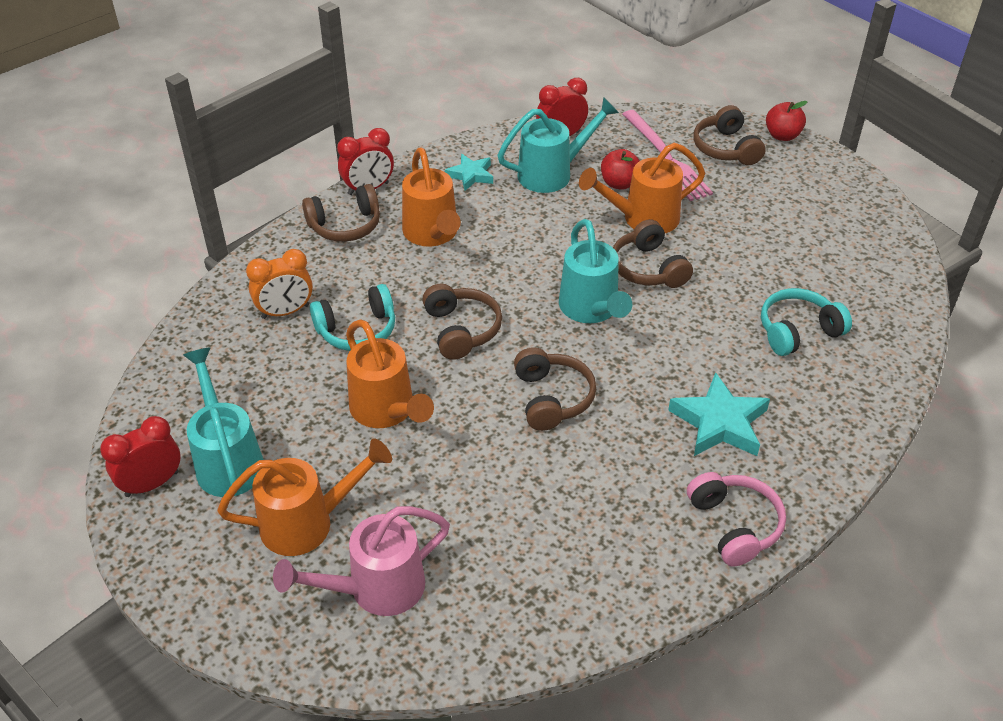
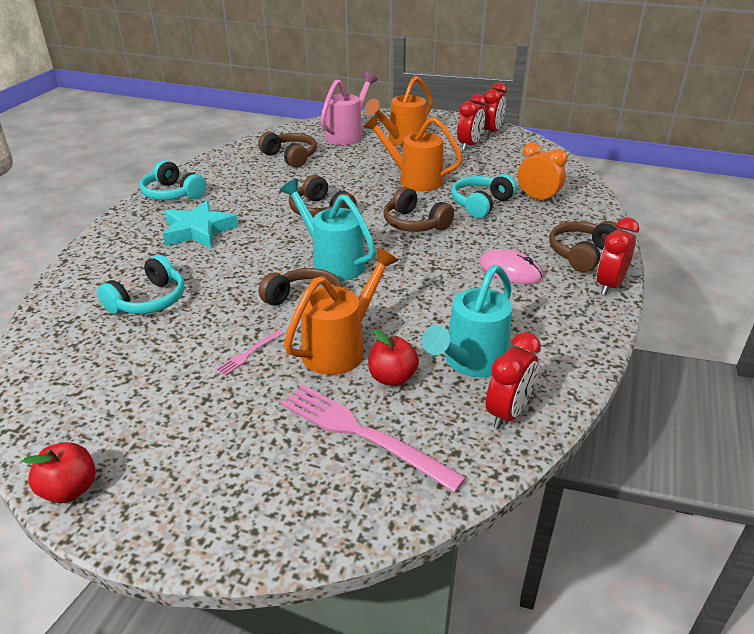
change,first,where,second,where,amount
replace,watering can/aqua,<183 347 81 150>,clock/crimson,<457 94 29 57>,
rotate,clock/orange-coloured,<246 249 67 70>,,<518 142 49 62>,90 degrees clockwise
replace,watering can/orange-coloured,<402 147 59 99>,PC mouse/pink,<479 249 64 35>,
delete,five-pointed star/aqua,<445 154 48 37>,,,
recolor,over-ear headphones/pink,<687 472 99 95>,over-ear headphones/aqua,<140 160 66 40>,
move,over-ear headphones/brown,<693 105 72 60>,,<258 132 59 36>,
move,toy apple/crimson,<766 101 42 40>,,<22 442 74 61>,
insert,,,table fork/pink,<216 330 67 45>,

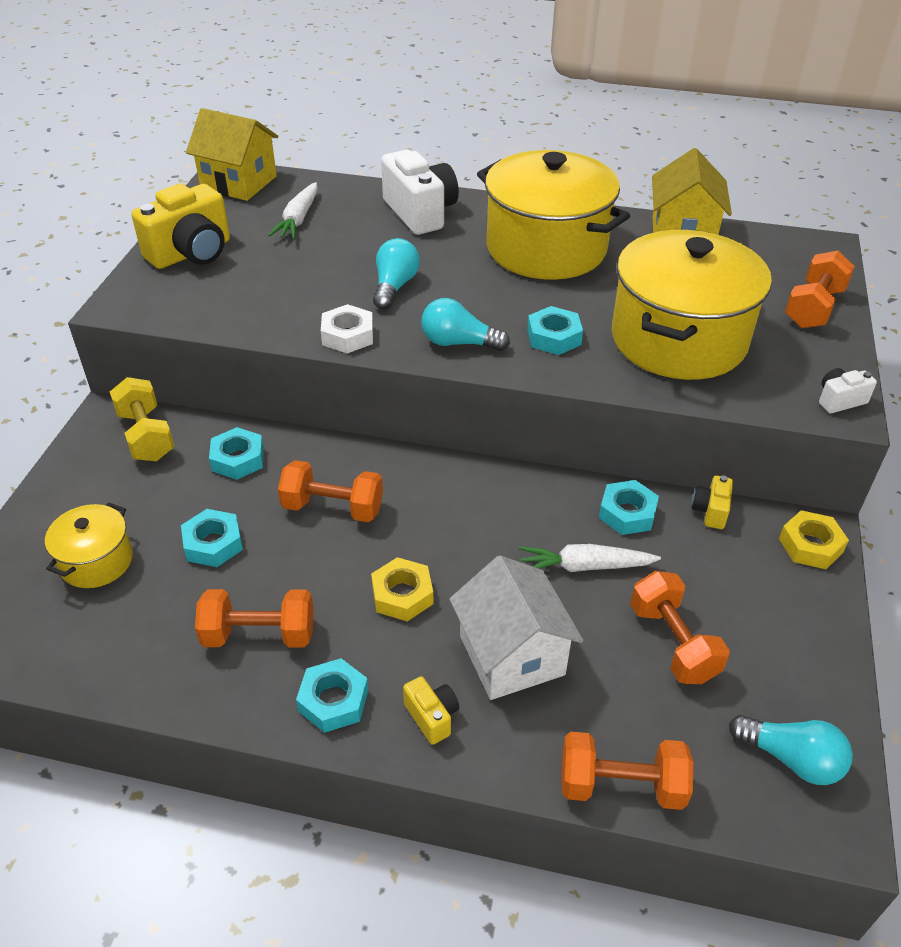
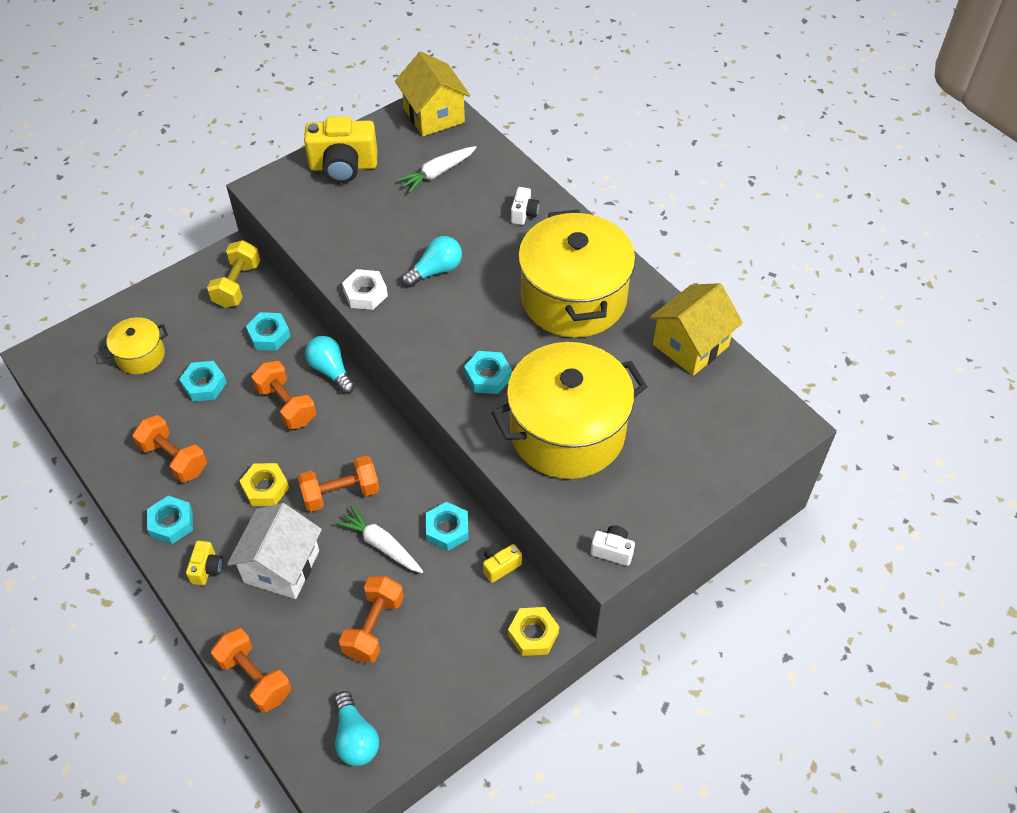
change,first,where,second,where,amount
resize,compact camera/pure white,<381 150 78 85>,,<511 187 28 38>,x0.48
move,light bulb/aqua,<421 298 89 53>,,<305 336 50 58>,
move,hand weight/orange-coloured,<785 251 70 77>,,<298 455 81 57>,

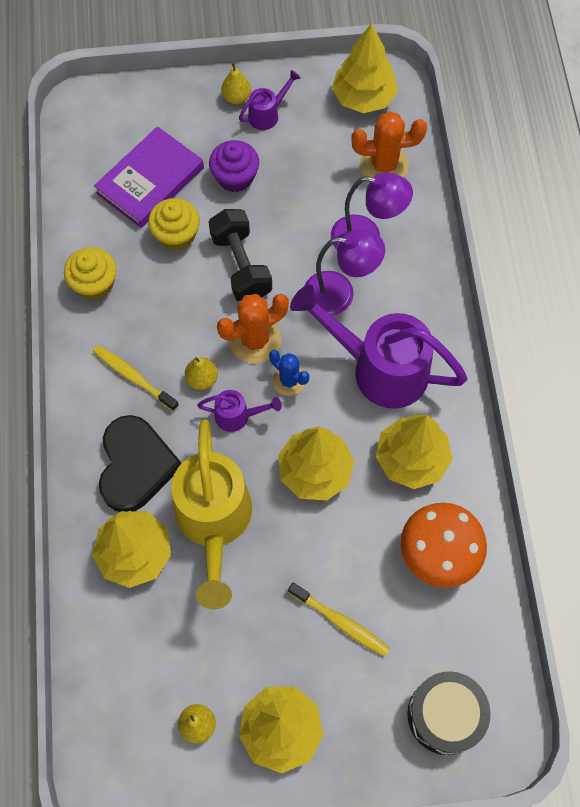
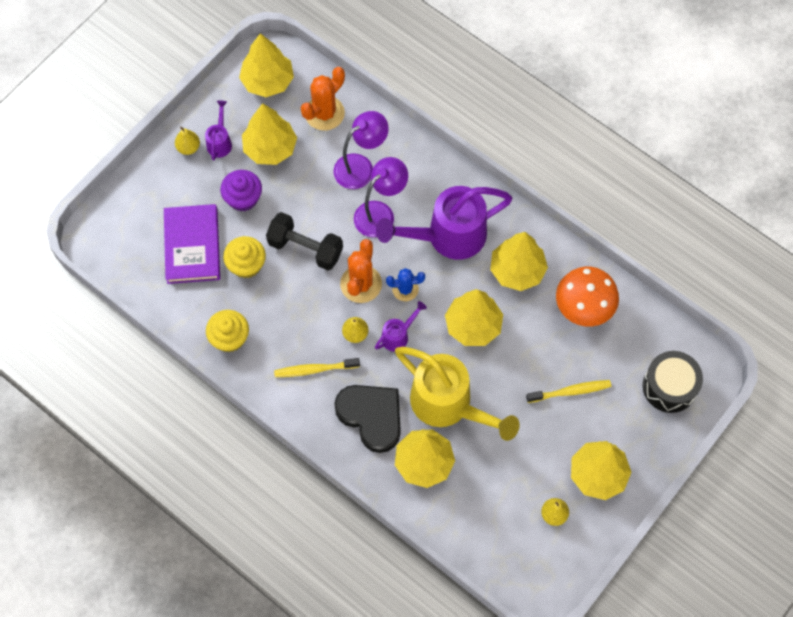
change,first,where,second,where,amount
insert,,,toy tree/bright yellow,<242 103 55 62>,

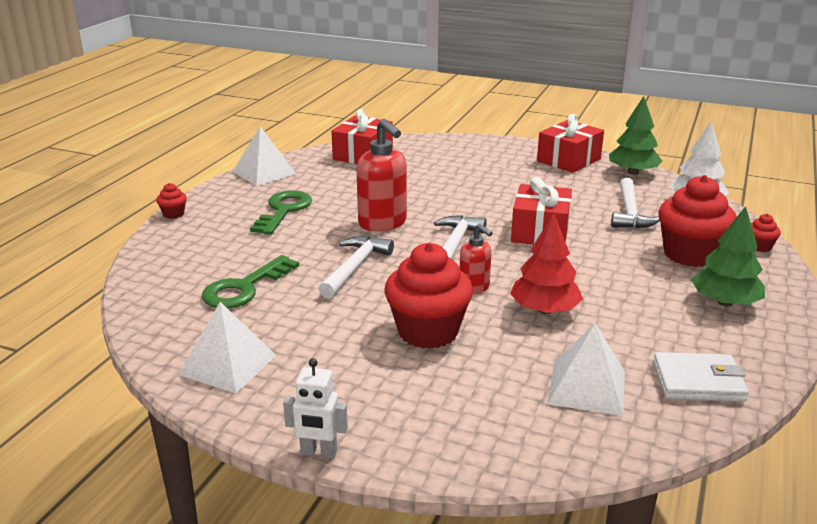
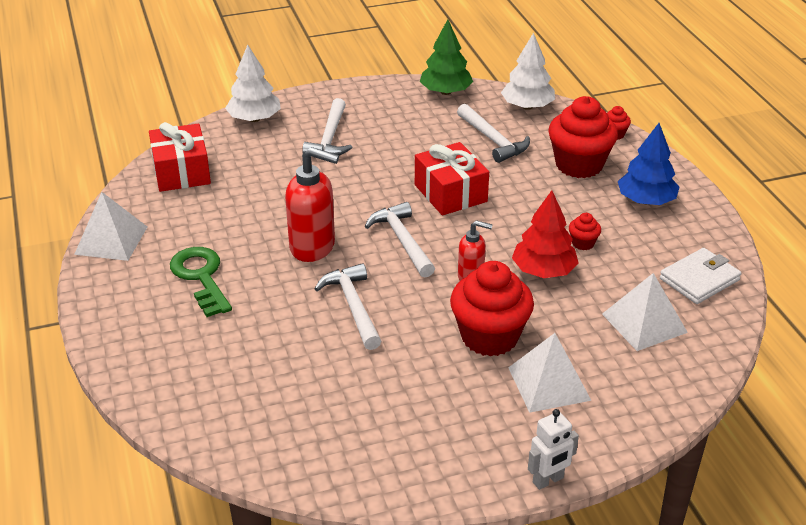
change,first,where,second,where,amount
move,cupcake/crimson,<156 183 31 36>,,<569 213 32 37>,
move,pyramid/pure white,<178 302 99 91>,,<508 333 84 80>,
delete,key/emerald,<202 255 97 54>,,,
delete,present/crimson,<537 114 67 59>,,,
recolor,toy tree/emerald,<691 206 74 101>,toy tree/blue,<618 123 61 82>,
insert,,,toy tree/pure white,<225 44 56 78>,
insert,,,claw hammer/pure white,<302 98 50 58>,

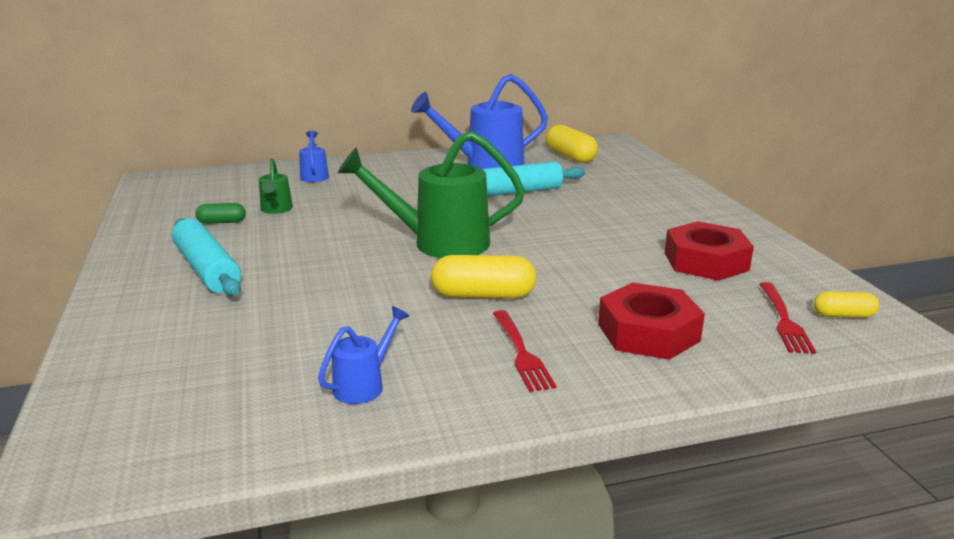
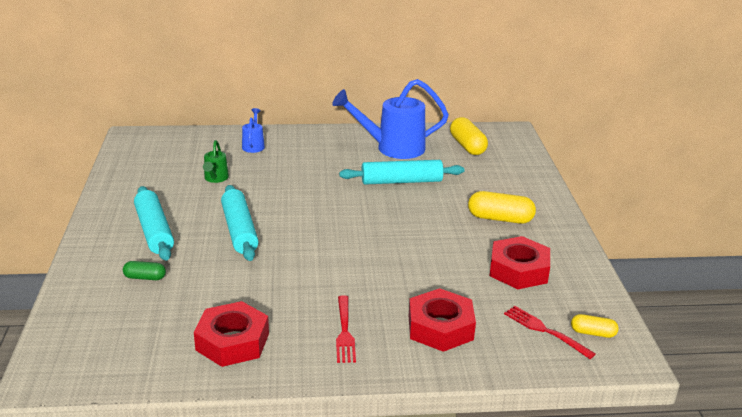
change,first,where,second,where,amount
move,pill/emerald,<195 203 51 21>,,<123 261 43 19>,
replace,watering can/blue,<318 306 91 98>,hexagon nut/crimson,<194 301 75 66>,
delete,watering can/emerald,<338 131 187 127>,,,
move,pill/bright yellow,<431 255 105 44>,,<468 191 68 33>,
rotate,table fork/crimson,<759 282 57 72>,,<504 306 92 53>,120 degrees clockwise
insert,,,pastry roller/aqua,<221 185 38 76>,

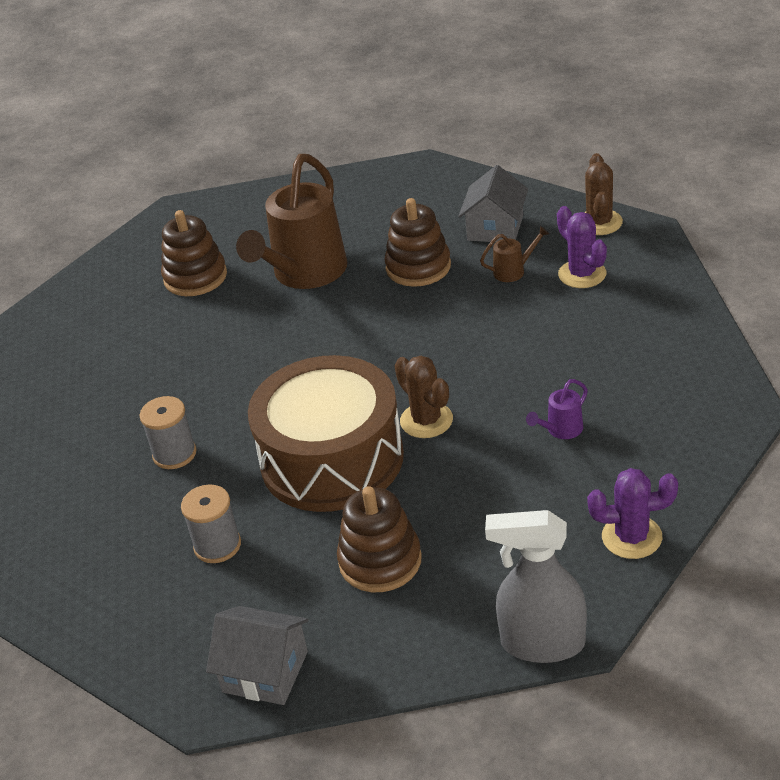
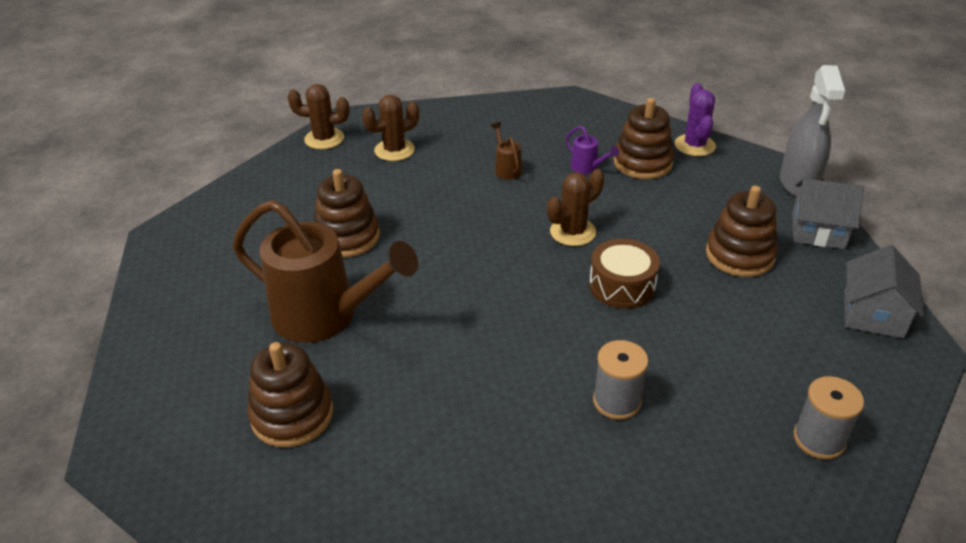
change,first,where,second,where,amount
move,reel of thread/ash-grey,<181 484 60 79>,,<793 376 71 84>,
resize,snare drum/brown,<248 355 156 157>,,<589 239 71 70>,x0.50
move,house/ash-grey,<458 165 70 77>,,<792 178 72 71>,
move,watering can/brown,<480 226 69 56>,,<491 122 31 58>,
recolor,cactus/violet,<557 206 50 82>,cactus/brown,<362 95 57 66>,
insert,,,stacking toy/brown,<614 98 60 81>,

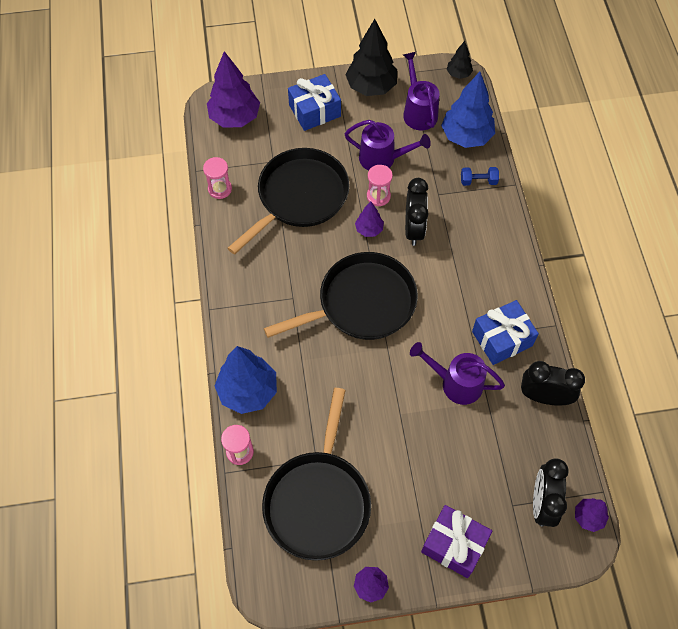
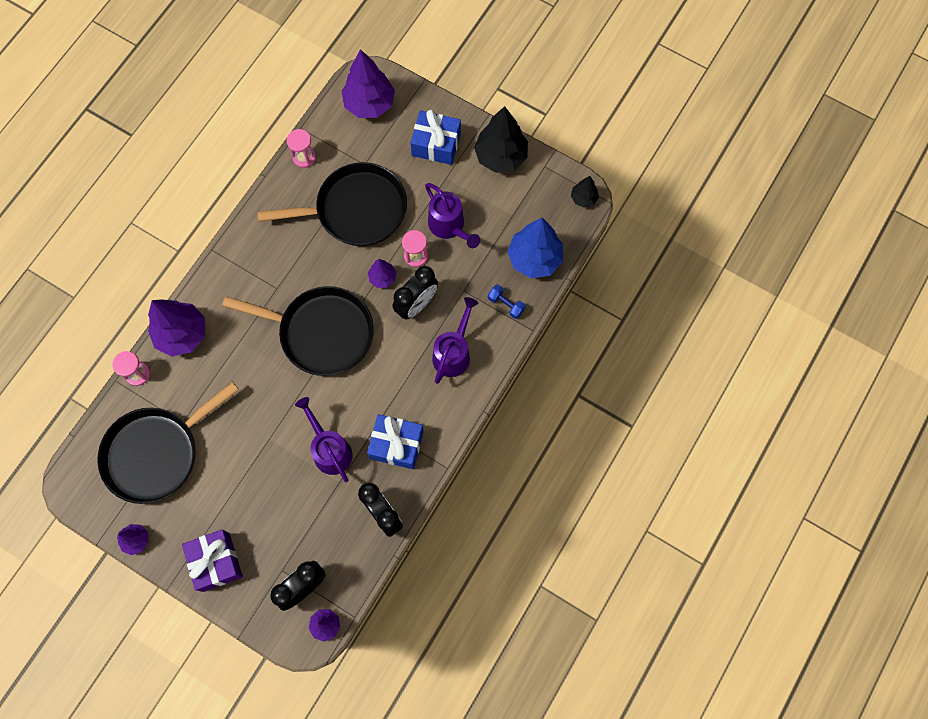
change,first,where,second,where,amount
recolor,toy tree/blue,<215 346 62 68>,toy tree/violet,<148 299 57 58>,
move,watering can/violet,<403 52 36 78>,,<432 297 46 87>,

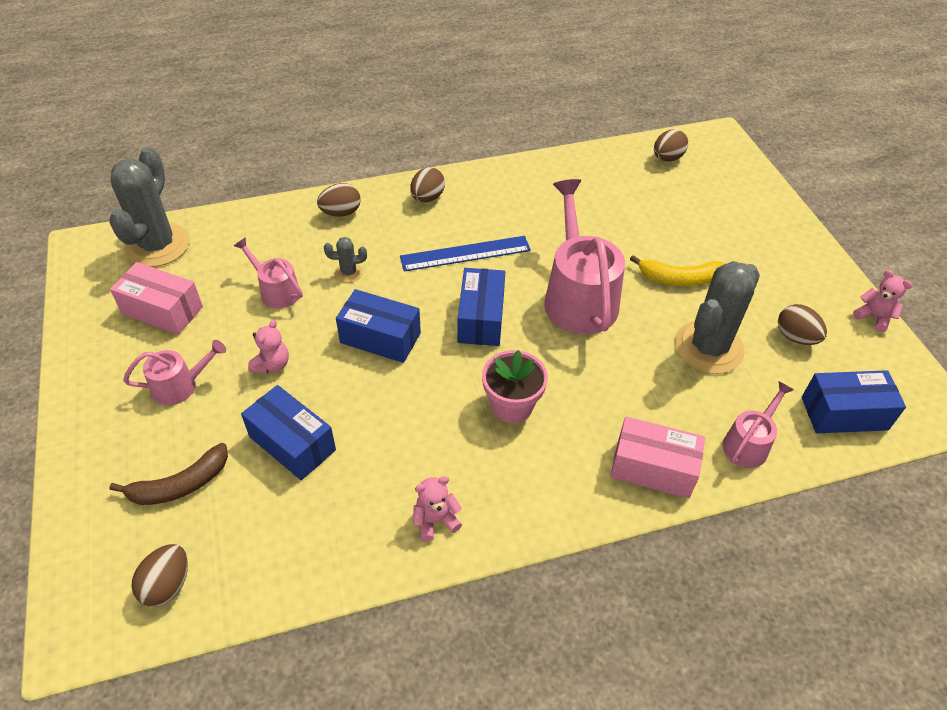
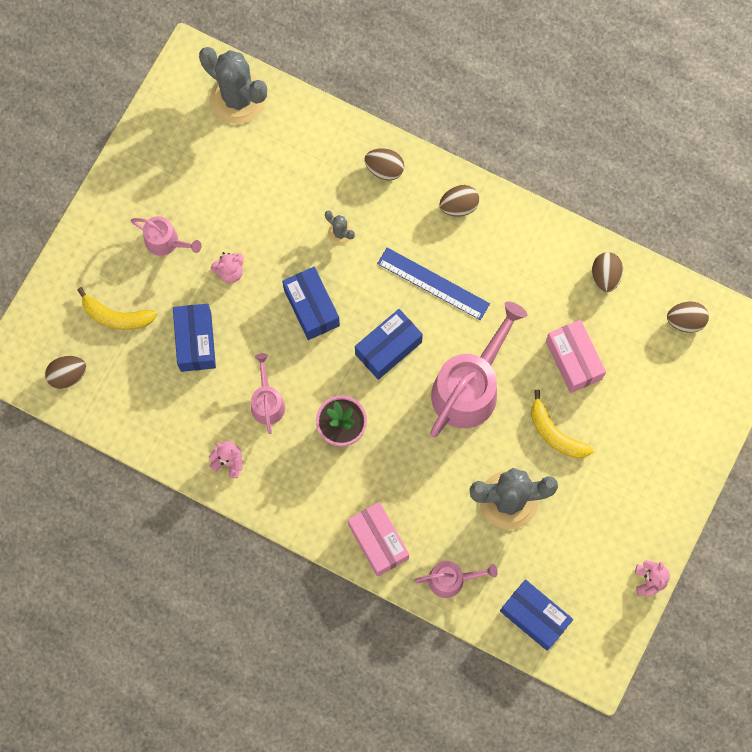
change,first,where,second,where,amount
rotate,cactus/ash-grey,<109 147 80 120>,,<199 47 68 77>,75 degrees clockwise
recolor,toy banana/brown,<109 443 119 62>,toy banana/bright yellow,<78 287 79 43>,
move,box/pink,<110 262 93 73>,,<546 320 60 73>,
move,watering can/pink,<234 237 69 72>,,<251 353 34 81>,
move,toy egg/brown,<778 304 49 41>,,<592 252 31 40>,

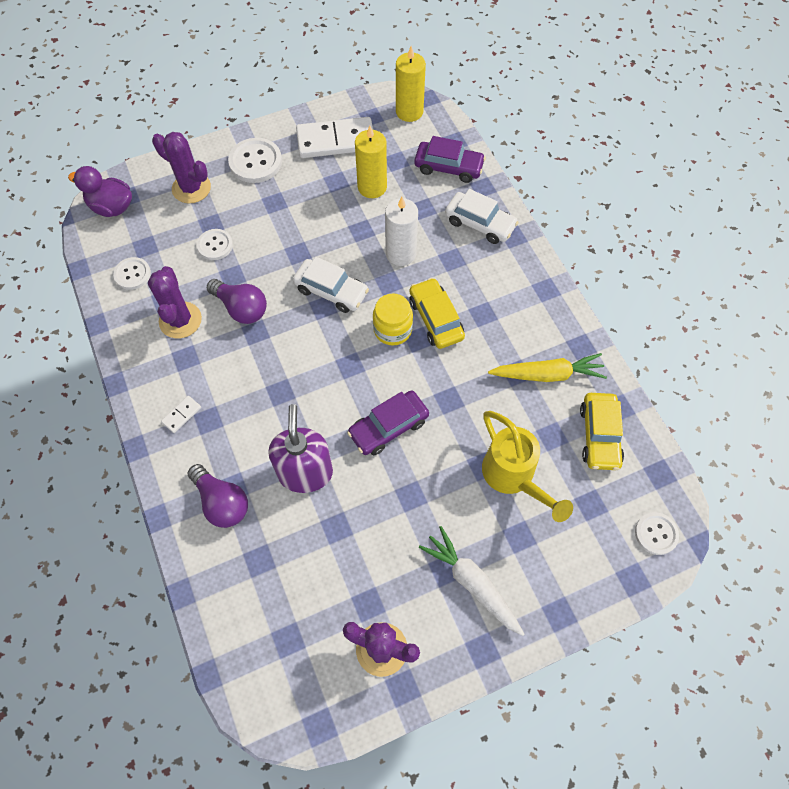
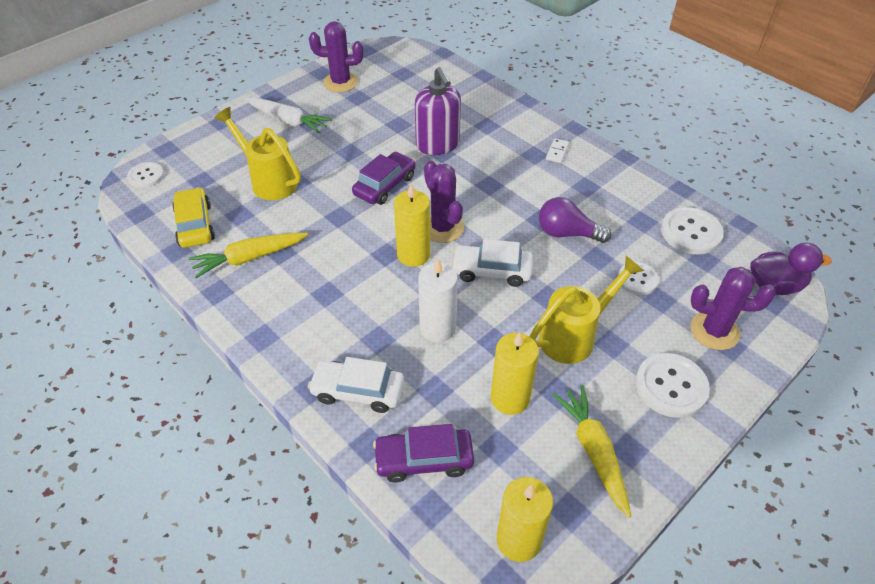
change,first,where,second,where,amount
resize,shirt button/pure white,<113 257 38 33>,,<661 207 63 47>,x1.58
move,cactus/violet,<148 266 54 72>,,<424 161 40 82>,
delete,light bulb/violet,<188 464 60 64>,,,
replace,domino piece/pure white,<296 117 77 41>,carrot/bright yellow,<552 385 79 133>,
replace,jam jar/bright yellow,<373 293 40 52>,pillar candle/bright yellow,<394 184 36 83>,
delete,car/bright yellow,<409 278 56 71>,,,
insert,,,watering can/bright yellow,<529 256 115 108>,

